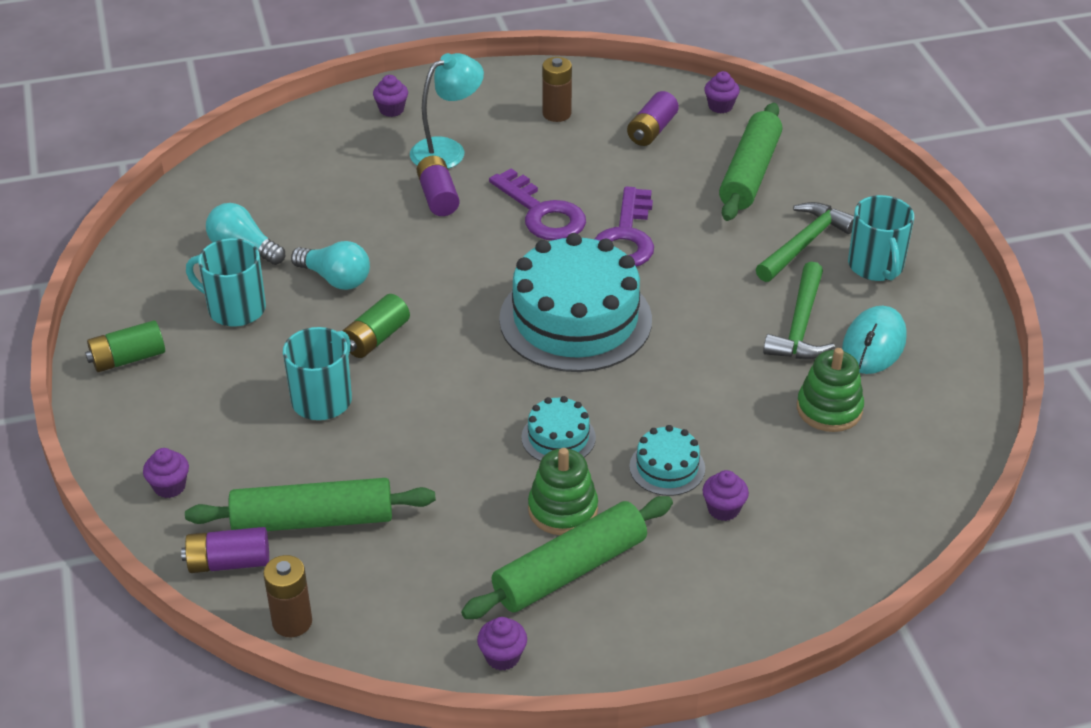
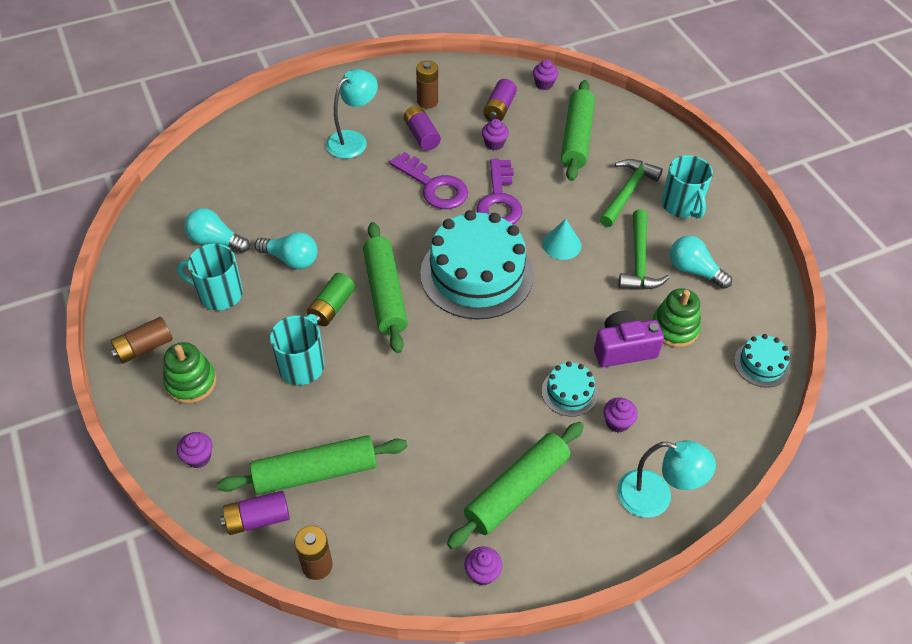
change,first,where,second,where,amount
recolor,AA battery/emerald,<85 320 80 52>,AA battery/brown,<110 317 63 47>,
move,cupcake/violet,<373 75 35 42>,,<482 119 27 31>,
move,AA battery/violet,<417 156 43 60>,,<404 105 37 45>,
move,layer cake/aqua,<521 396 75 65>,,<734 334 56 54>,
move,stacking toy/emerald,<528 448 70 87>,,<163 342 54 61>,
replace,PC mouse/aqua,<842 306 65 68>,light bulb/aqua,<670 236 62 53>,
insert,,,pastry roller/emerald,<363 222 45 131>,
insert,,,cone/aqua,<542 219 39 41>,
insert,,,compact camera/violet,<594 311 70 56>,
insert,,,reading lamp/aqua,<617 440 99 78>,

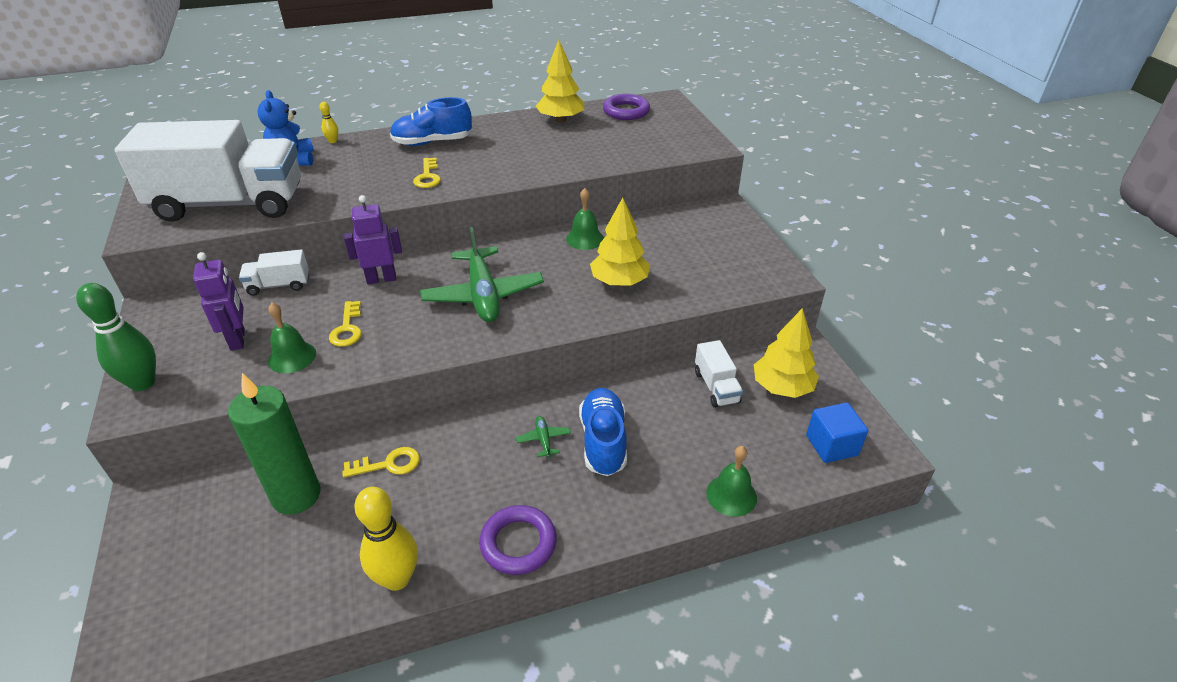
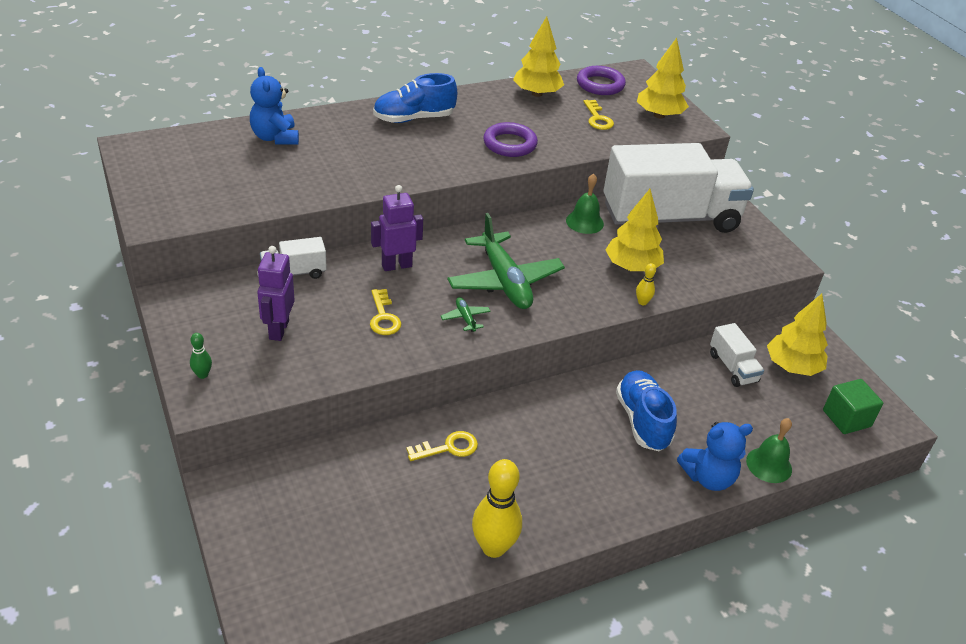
change,first,where,second,where,amount
resize,skittle/emerald,<76 283 80 108>,,<190 333 22 46>,x0.46
move,truck/pure white,<115 120 186 102>,,<603 143 151 90>,
rotate,toy robot/violet,<193 252 52 99>,,<257 246 38 95>,150 degrees counterclockwise
delete,pillar candle/emerald,<228 373 92 142>,,,
delete,hand bell/emerald,<268 303 48 70>,,,
move,skittle/bright yellow,<319 102 19 41>,,<636 263 20 42>,
move,key/bright yellow,<413 158 28 30>,,<583 100 31 30>,
move,hoop/violet,<479 505 78 70>,,<483 122 55 35>,
move,plane/emerald,<516 416 55 42>,,<441 297 50 35>,
recolor,solid cube/blue,<806 402 62 61>,solid cube/emerald,<823 379 60 55>,
insert,,,toy tree/bright yellow,<637 38 52 81>,
insert,,,stuffed bear/blue,<677 422 76 69>,

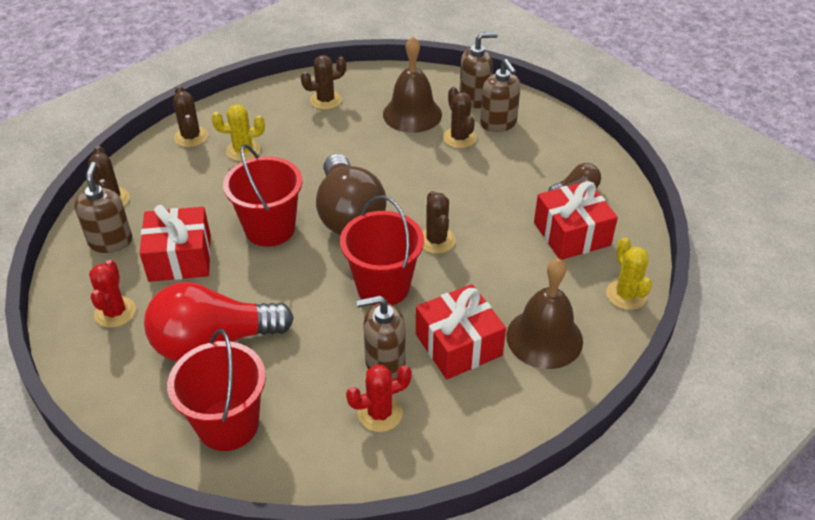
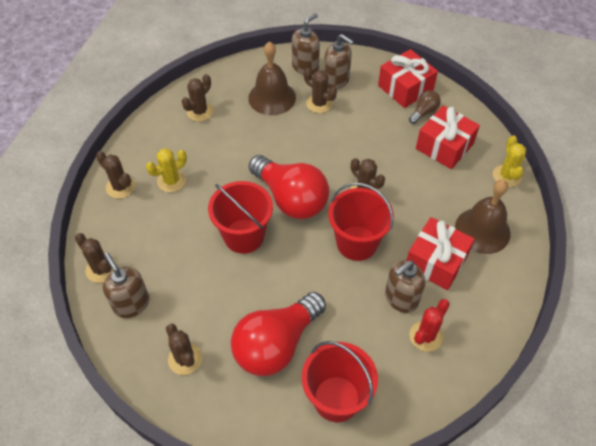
change,first,where,second,where,amount
recolor,cactus/crimson,<89 260 47 68>,cactus/brown,<166 324 36 51>,
move,present/crimson,<140 205 71 77>,,<378 49 60 59>,
recolor,light bulb/brown,<316 154 71 81>,light bulb/crimson,<249 155 80 64>,
rotate,cactus/bright yellow,<606 238 46 72>,,<493 135 33 52>,45 degrees clockwise

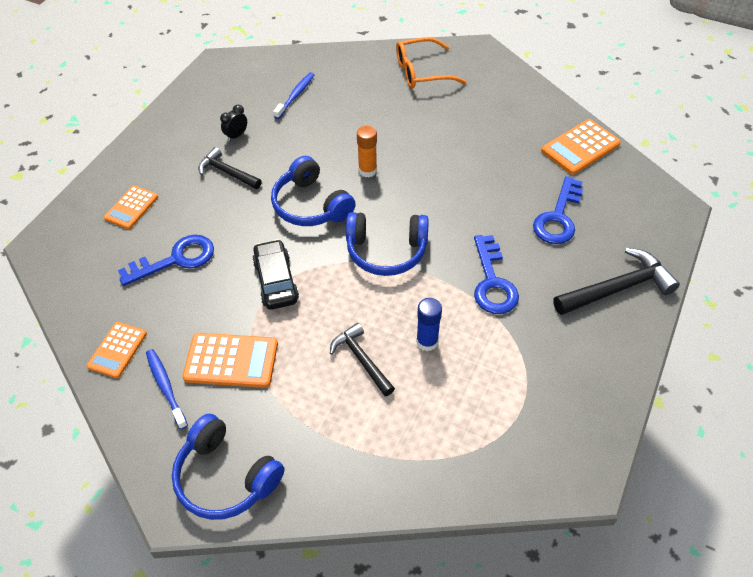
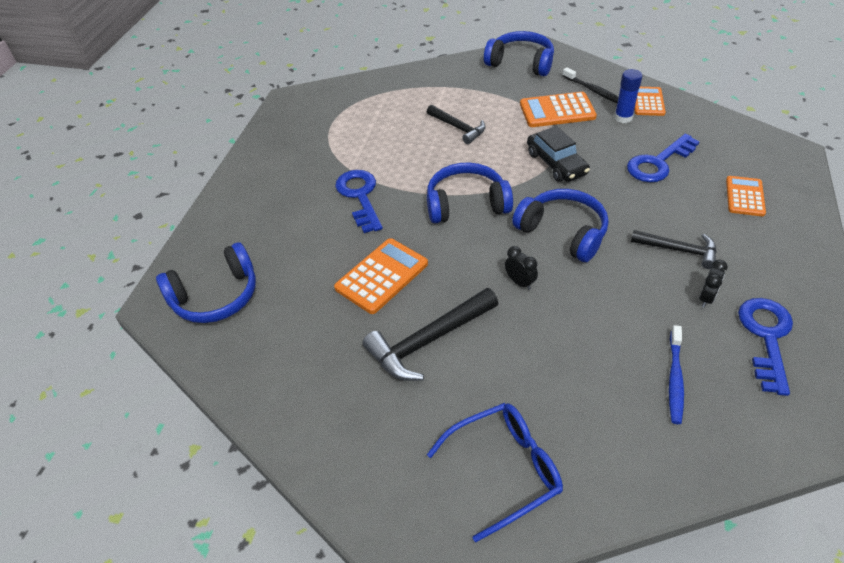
change,first,where,second,where,amount
recolor,dental brush/blue,<146 349 42 80>,dental brush/black,<562 67 57 36>,
replace,glue stick/orange-coloured,<357 126 20 51>,clock/black,<505 246 33 44>,
recolor,eyeglasses/orange-coloured,<396 37 71 52>,eyeglasses/blue,<427 403 136 139>,
move,glue stick/blue,<416 298 26 53>,,<614 69 28 54>,
move,key/blue,<533 176 50 68>,,<738 298 55 98>,
move,pocket calculator/orange-coloured,<541 119 80 56>,,<334 238 94 76>,
move,claw hammer/black,<553 248 127 67>,,<362 288 136 93>,
insert,,,over-ear headphones/blue,<156 242 100 81>,

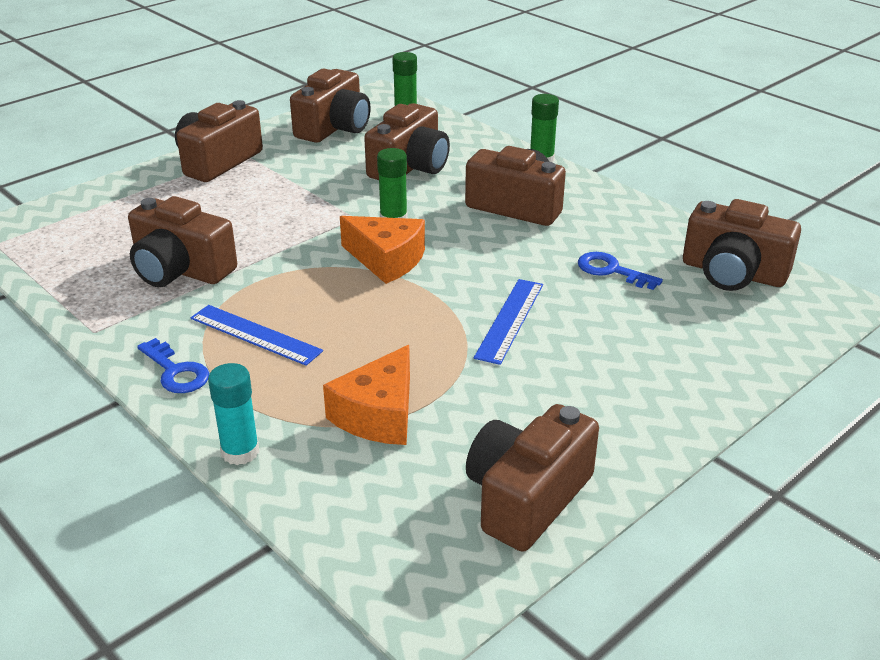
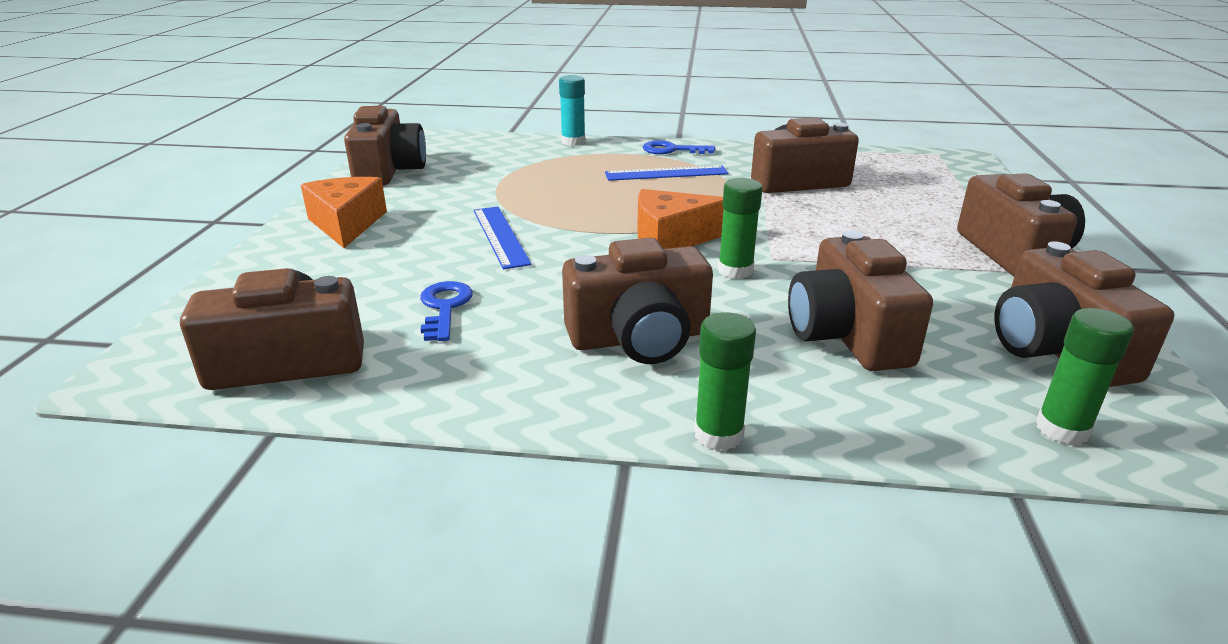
change,first,where,second,where,amount
move,cheese wedge/orange-coloured,<323 345 87 100>,,<301 177 86 71>,
rotate,key/blue,<578 252 85 38>,,<420 281 53 60>,90 degrees counterclockwise

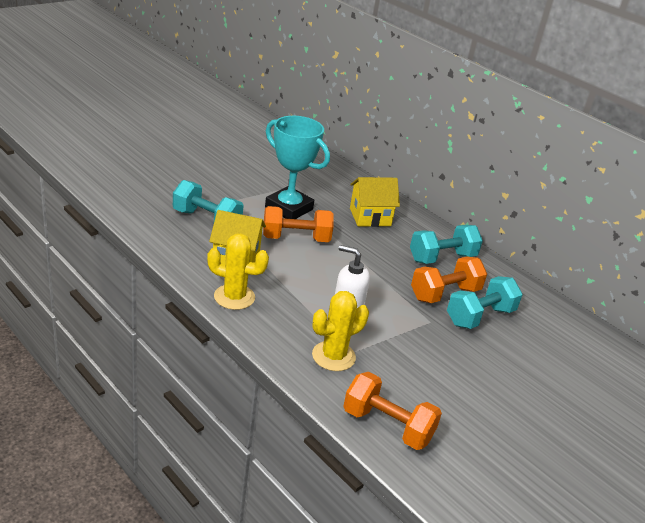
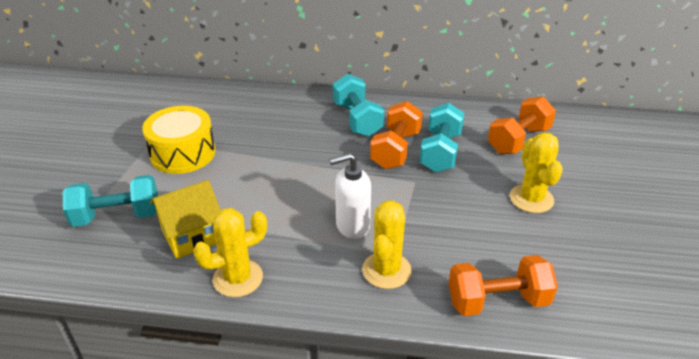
change,first,where,second,where,amount
move,hand weight/orange-coloured,<263 206 70 36>,,<488 96 68 58>,
replace,award cup/aqua,<265 116 65 103>,snare drum/bright yellow,<142 106 74 68>,
delete,house/bright yellow,<350 177 50 50>,,,
rotate,hand weight/aqua,<410 225 73 39>,,<333 74 51 63>,45 degrees counterclockwise
insert,,,cactus/bright yellow,<510 132 53 81>,

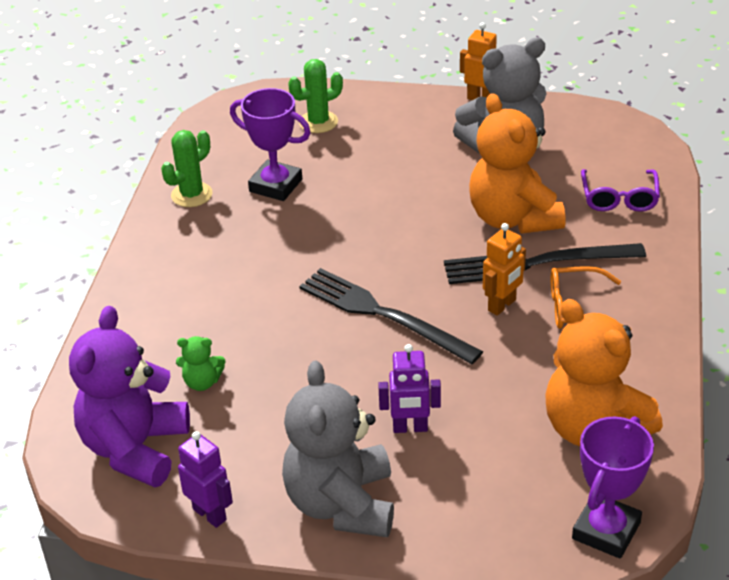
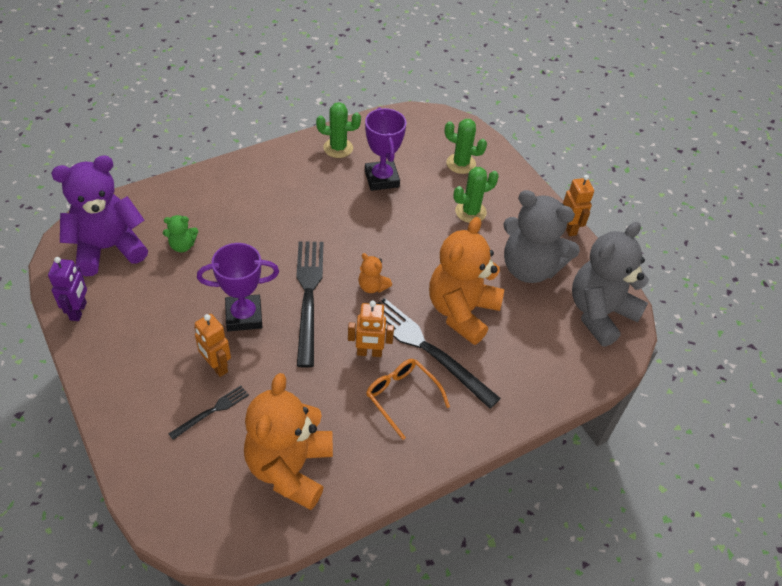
change,first,where,second,where,amount
rotate,stuffed bear/emerald,<176 336 49 55>,,<163 215 35 37>,60 degrees counterclockwise
move,stuffed bear/ash-grey,<282 361 112 176>,,<572 222 77 125>,
recolor,toy robot/violet,<378 344 63 89>,toy robot/orange-coloured,<194 314 37 63>,
move,award cup/violet,<572 416 82 143>,,<197 243 82 88>,
delete,eyeglasses/violet,<581 169 79 43>,,,
insert,,,table fork/black,<169 386 80 54>,
insert,,,stuffed bear/orange-coloured,<358 253 34 40>,
insert,,,cactus/emerald,<453 167 46 56>,

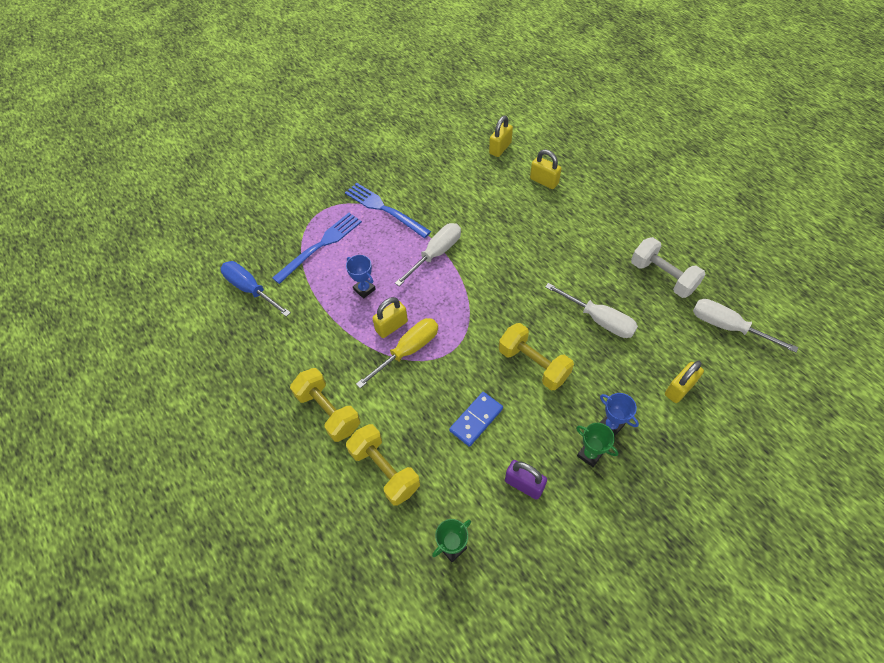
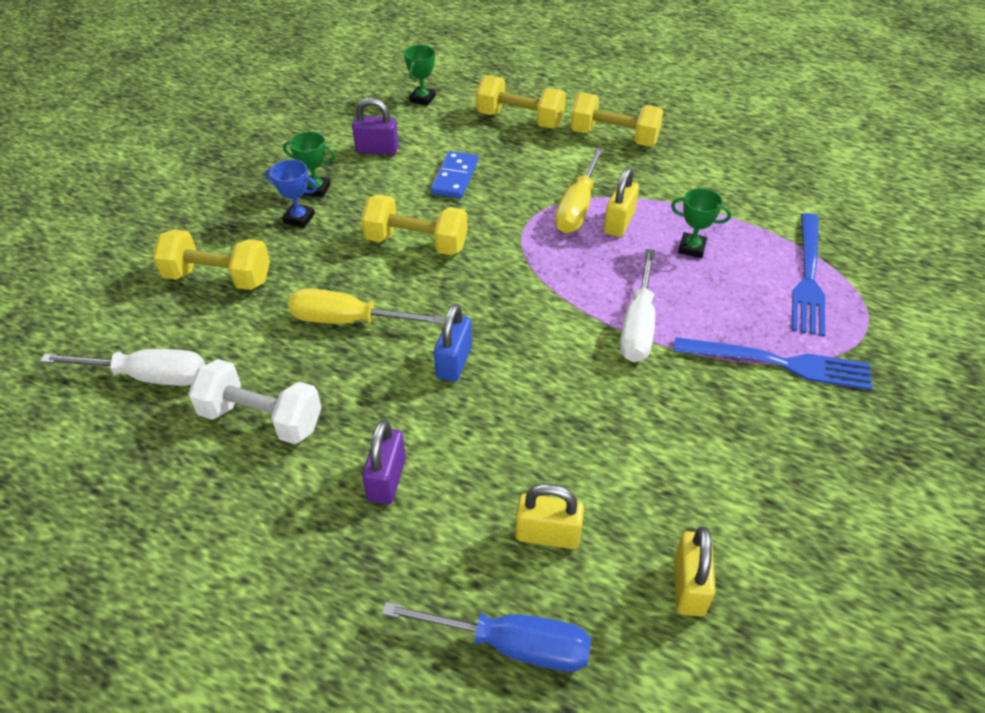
change,first,where,second,where,amount
move,hand screwdriver/blue,<221 261 70 56>,,<382 602 209 70>,
recolor,award cup/blue,<346 255 30 44>,award cup/emerald,<671 188 60 70>,
recolor,hand screwdriver/pure white,<545 283 93 55>,hand screwdriver/bright yellow,<288 288 156 36>,
replace,padlock/bright yellow,<665 361 39 42>,hand weight/bright yellow,<153 229 117 61>,
insert,,,padlock/violet,<362 420 44 84>,
insert,,,padlock/blue,<434 303 38 79>,

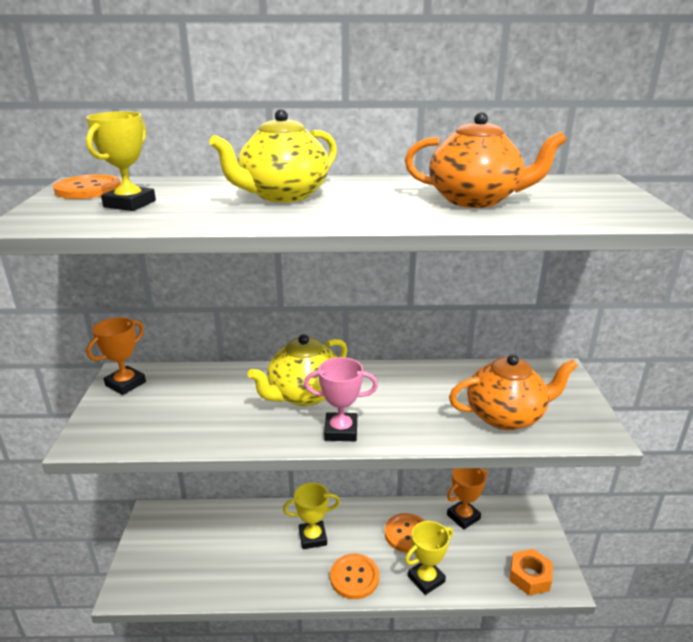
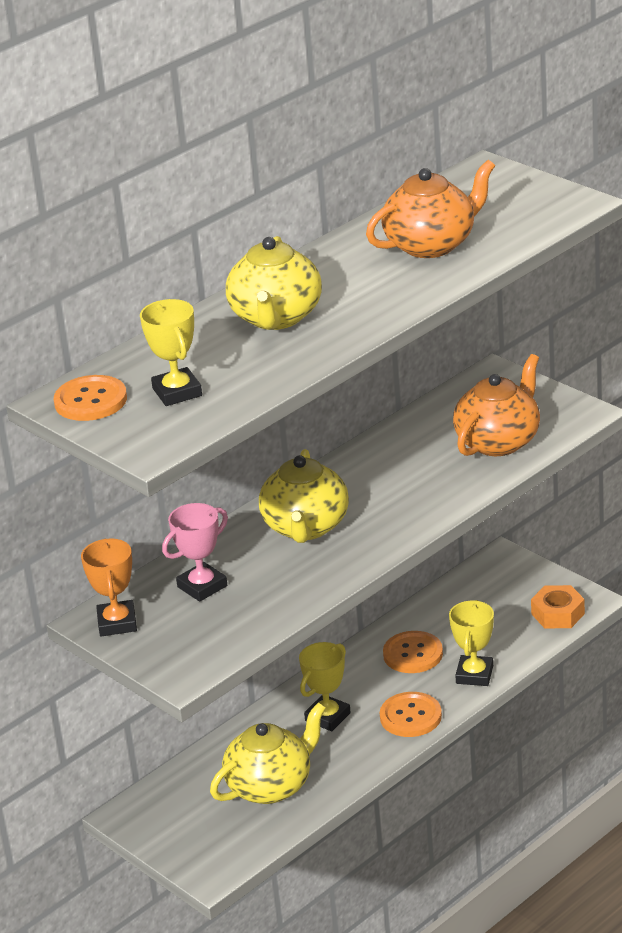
change,first,where,second,where,amount
move,award cup/pink,<304 357 74 84>,,<162 503 66 99>,
delete,award cup/orange-coloured,<447 468 41 62>,,,
insert,,,china teapot/bright yellow,<210 702 116 102>,

